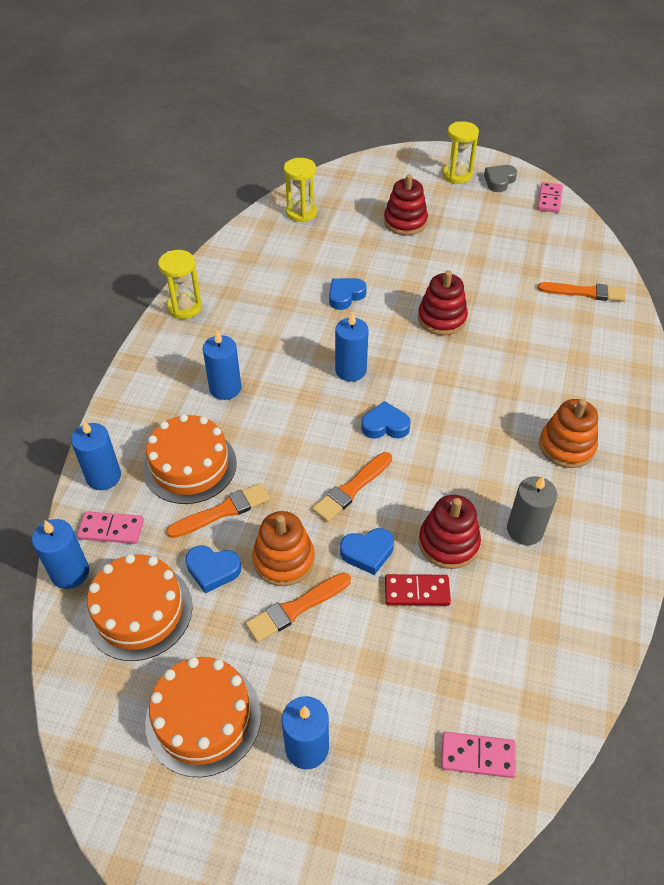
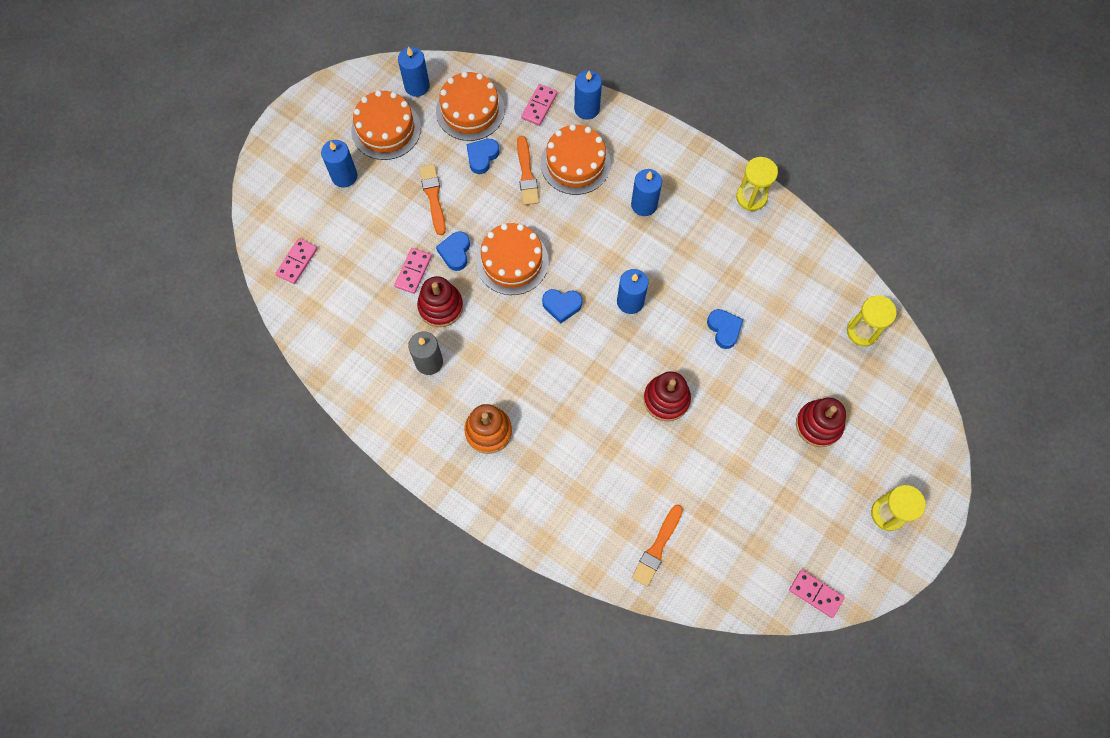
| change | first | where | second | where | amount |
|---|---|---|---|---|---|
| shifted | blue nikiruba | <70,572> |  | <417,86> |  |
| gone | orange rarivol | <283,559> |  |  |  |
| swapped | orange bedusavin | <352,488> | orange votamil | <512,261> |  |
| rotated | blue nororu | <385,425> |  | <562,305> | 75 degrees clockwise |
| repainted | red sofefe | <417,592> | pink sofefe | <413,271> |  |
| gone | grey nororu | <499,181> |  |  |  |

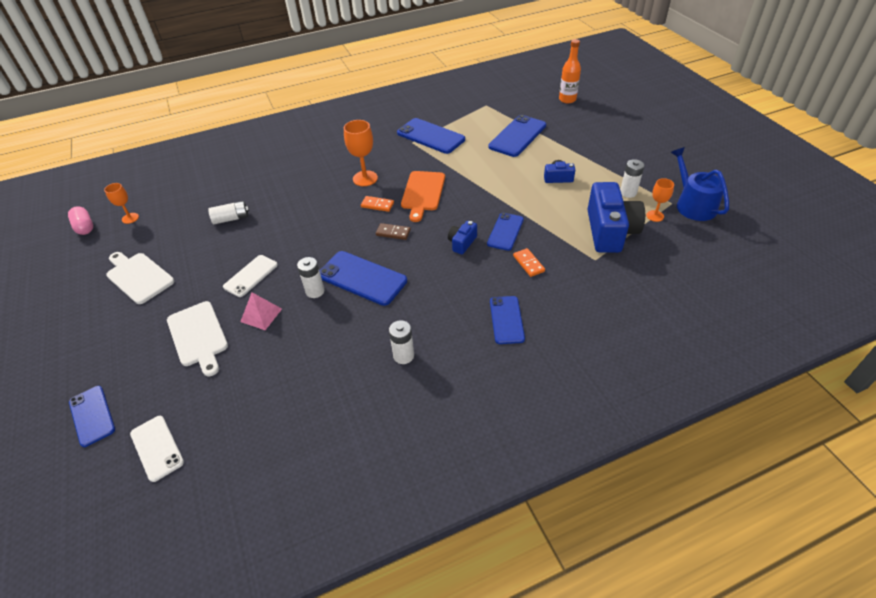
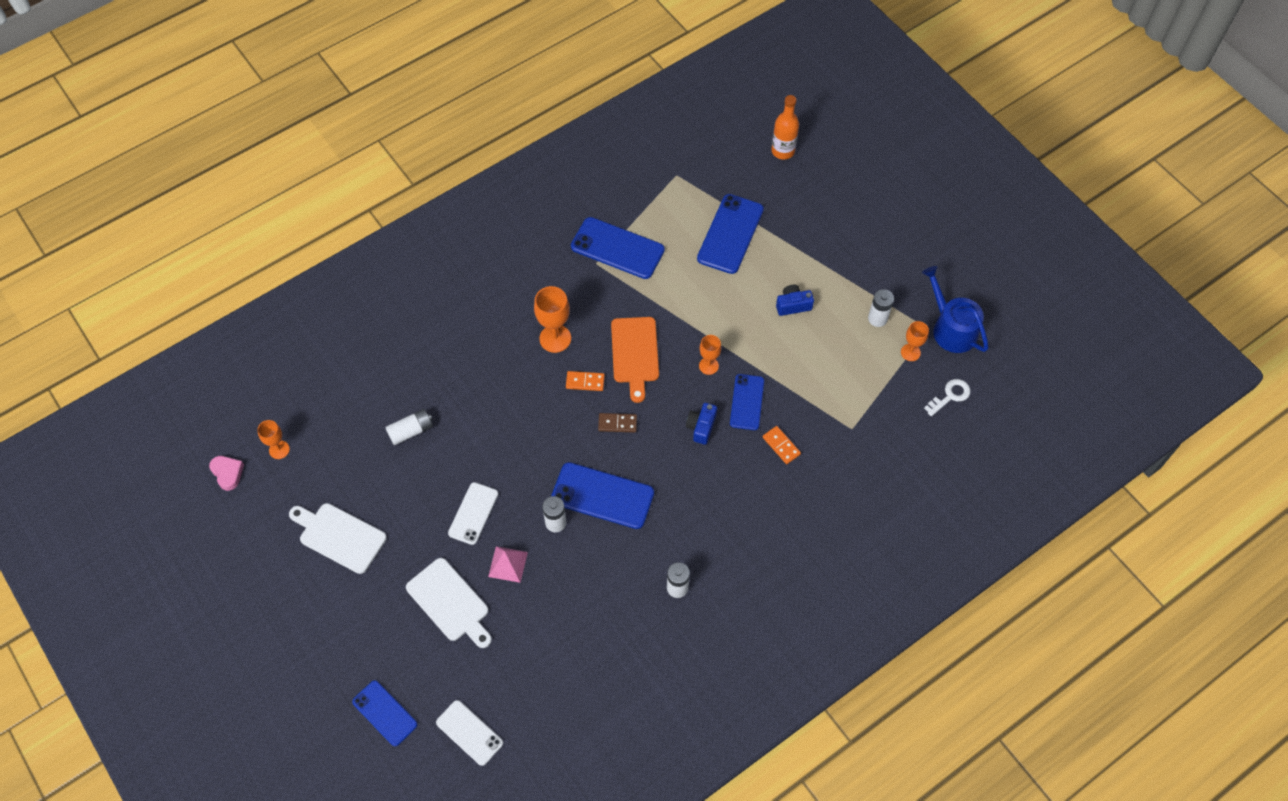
| change | first | where | second | where | amount |
|---|---|---|---|---|---|
| swapped | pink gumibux | <85,227> | pink nororu | <227,473> |  |
| gone | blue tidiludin | <506,320> |  |  |  |
| gone | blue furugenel | <610,231> |  |  |  |
| new |  |  | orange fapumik | <708,366> |  |
| new |  |  | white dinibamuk | <950,396> |  |

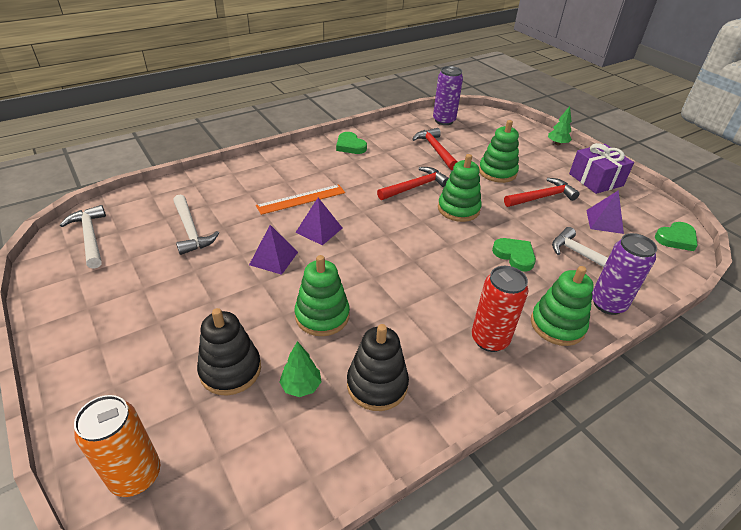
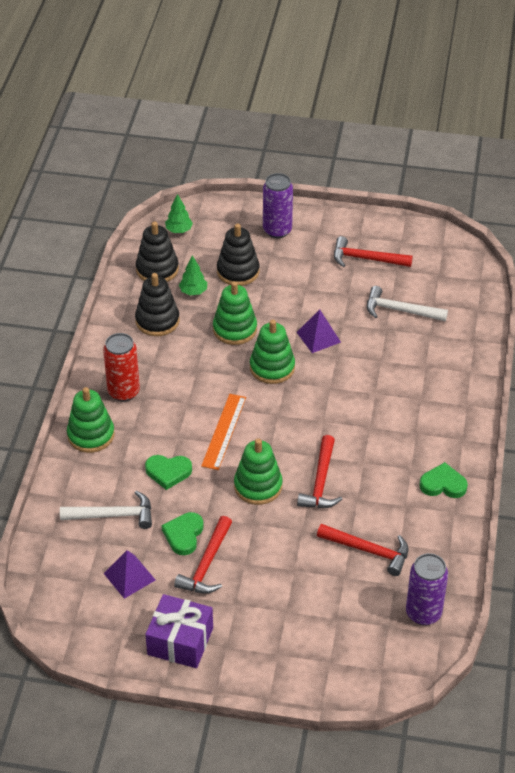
| change | first | where | second | where | amount |
|---|---|---|---|---|---|
| gone | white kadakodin | <90,237> |  |  |  |
| gone | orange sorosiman | <136,475> |  |  |  |
| shifted | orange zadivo | <301,199> |  | <224,431> |  |
| gone | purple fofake | <319,230> |  |  |  |
| shifted | green rarivol | <497,172> |  | <272,367> |  |
| shifted | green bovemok | <557,144> |  | <179,230> |  |
| shifted | purple sorosiman | <607,304> |  | <277,230> |  |
| shifted | green nororu | <676,239> |  | <184,535> |  |
| new |  |  | black rarivol | <157,269> |  |
| new |  |  | red kadakodin | <366,259> |  |

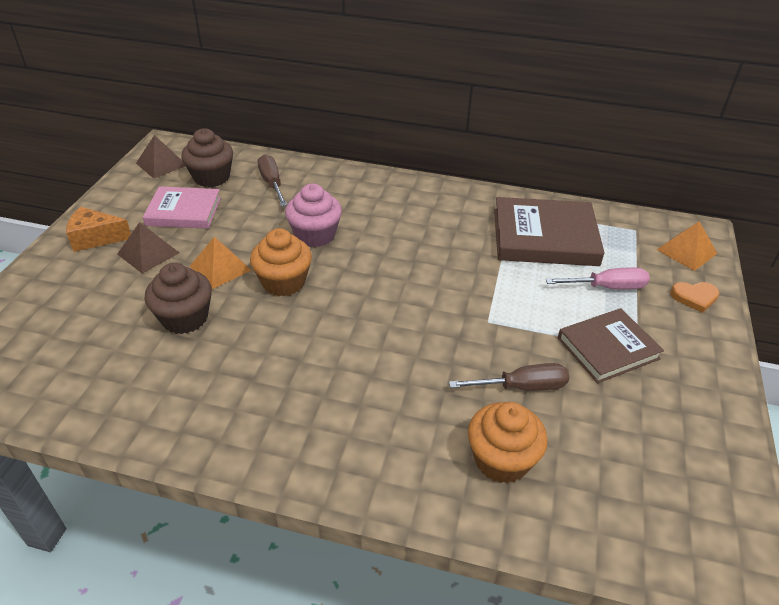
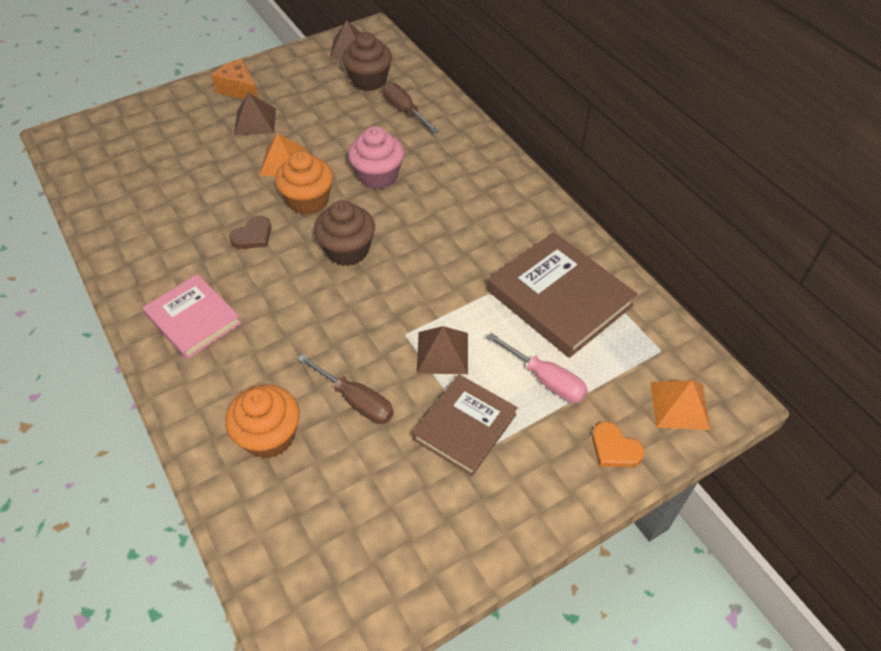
| change | first | where | second | where | amount |
|---|---|---|---|---|---|
| shifted | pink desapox | <184,211> |  | <193,319> |  |
| shifted | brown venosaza | <185,318> |  | <347,250> |  |
| rotated | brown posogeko | <272,183> |  | <405,111> | 60 degrees counterclockwise |
| rotated | brown desapox | <608,348> |  | <465,427> | 75 degrees counterclockwise |
| new |  |  | brown nororu | <253,236> |  |
| new |  |  | brown fofake | <442,352> |  |

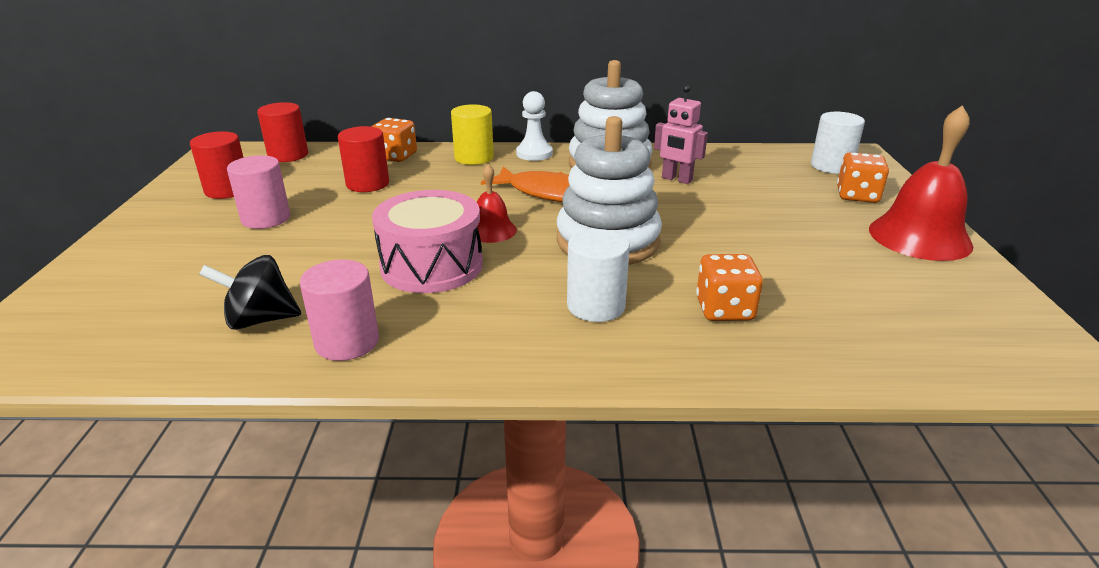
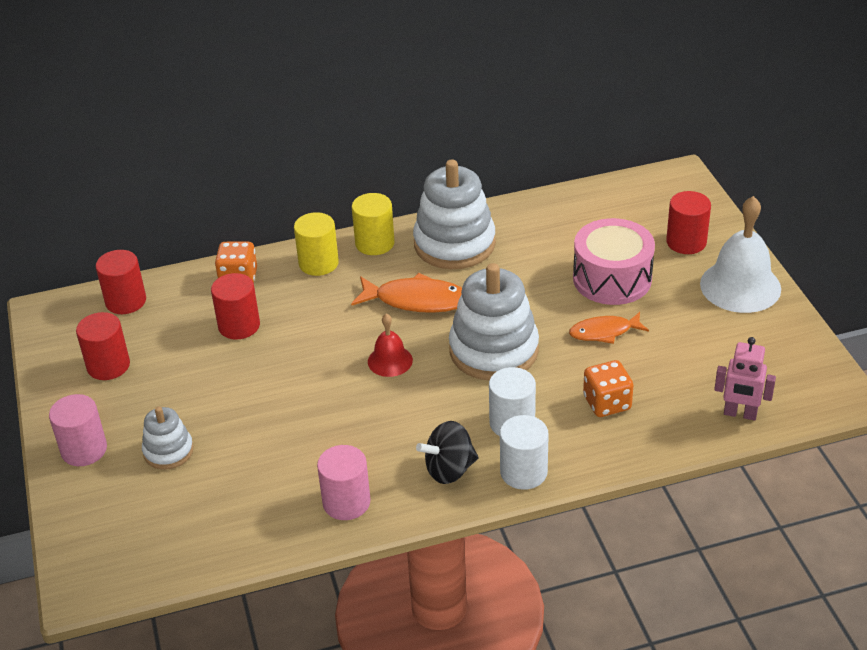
| change | first | where | second | where | amount |
|---|---|---|---|---|---|
| shifted | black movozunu | <260,320> |  | <449,470> |  |
| shifted | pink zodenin | <266,218> |  | <84,450> |  |
| shifted | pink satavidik | <432,265> |  | <612,279> |  |
| swapped | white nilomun | <534,153> | yellow zodenin | <374,243> |  |
| shifted | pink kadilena | <676,179> |  | <740,414> |  |
| shifted | white zodenin | <831,166> |  | <523,472> |  |
| swapped | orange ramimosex | <857,196> | red zodenin | <686,242> |  |
| repainted | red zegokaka | <919,237> | white zegokaka | <740,286> |  |
| new |  |  | white rarivol | <168,451> |  |
| new |  |  | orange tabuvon | <604,332> |  |

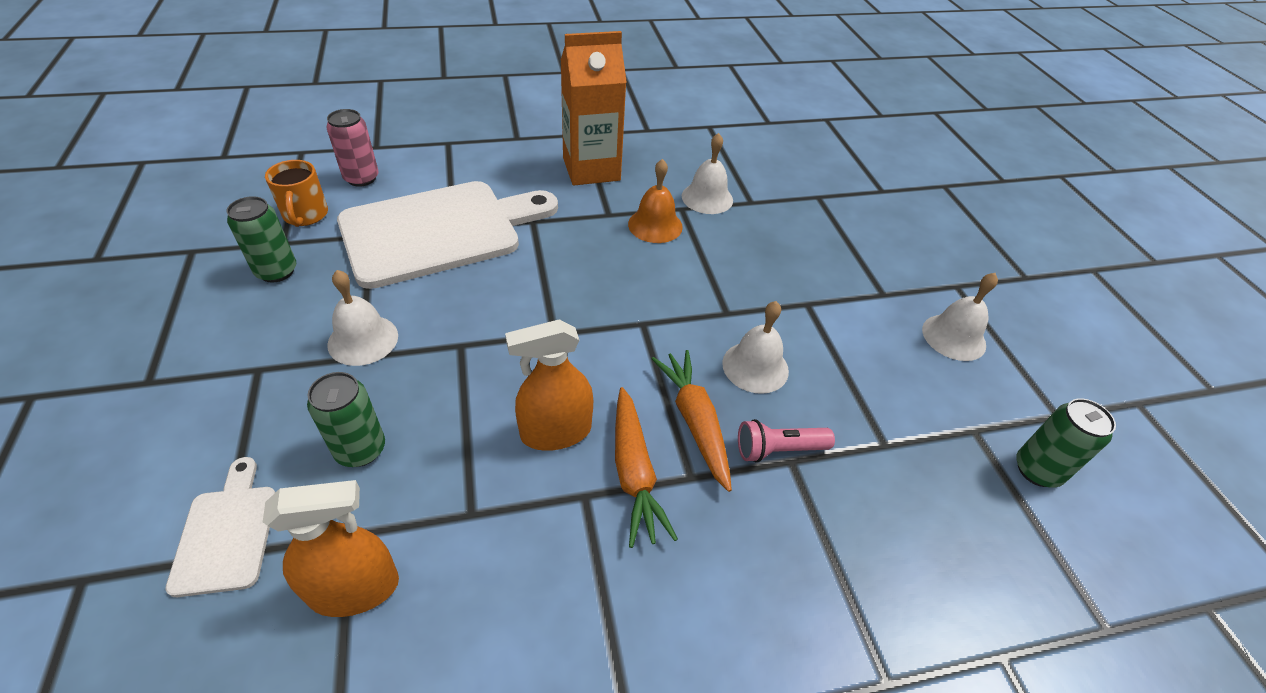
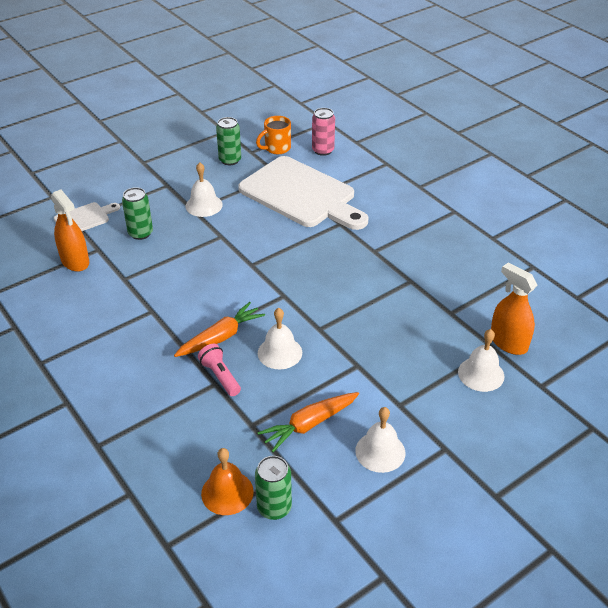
| change | first | where | second | where | amount |
|---|---|---|---|---|---|
| shifted | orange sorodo | <555,432> |  | <508,342> |  |
| gone | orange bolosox | <591,169> |  |  |  |
| shifted | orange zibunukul | <634,472> |  | <309,424> |  |
| shifted | orange zegokaka | <655,225> |  | <227,492> |  |
| shifted | white zegokaka | <707,198> |  | <481,374> |  |

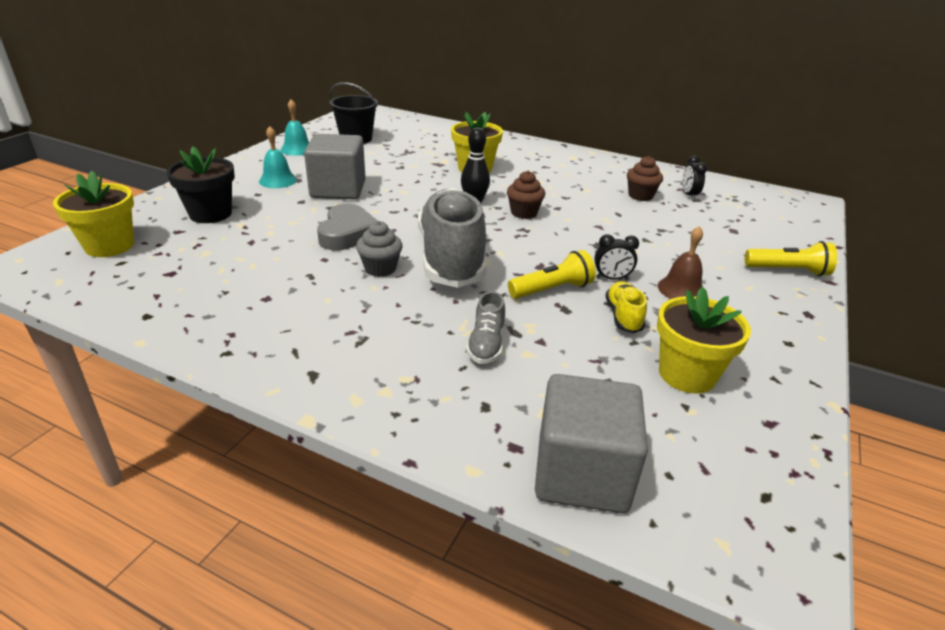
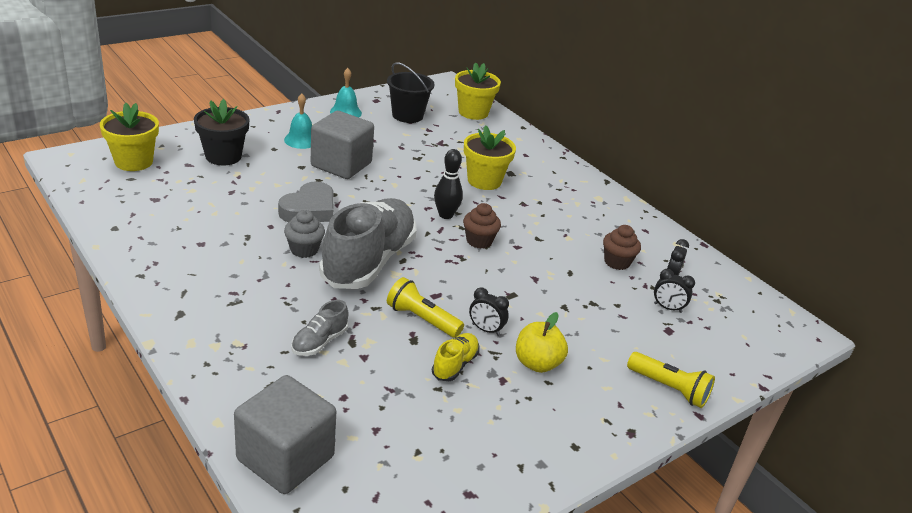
| change | first | where | second | where | amount |
|---|---|---|---|---|---|
| rotated | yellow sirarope | <552,289> |  | <422,319> | 150 degrees counterclockwise |
| shifted | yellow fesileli | <687,374> |  | <473,112> |  |
| swapped | brown zegokaka | <681,289> | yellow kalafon | <537,363> |  |
| new |  |  | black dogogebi | <667,308> |  |

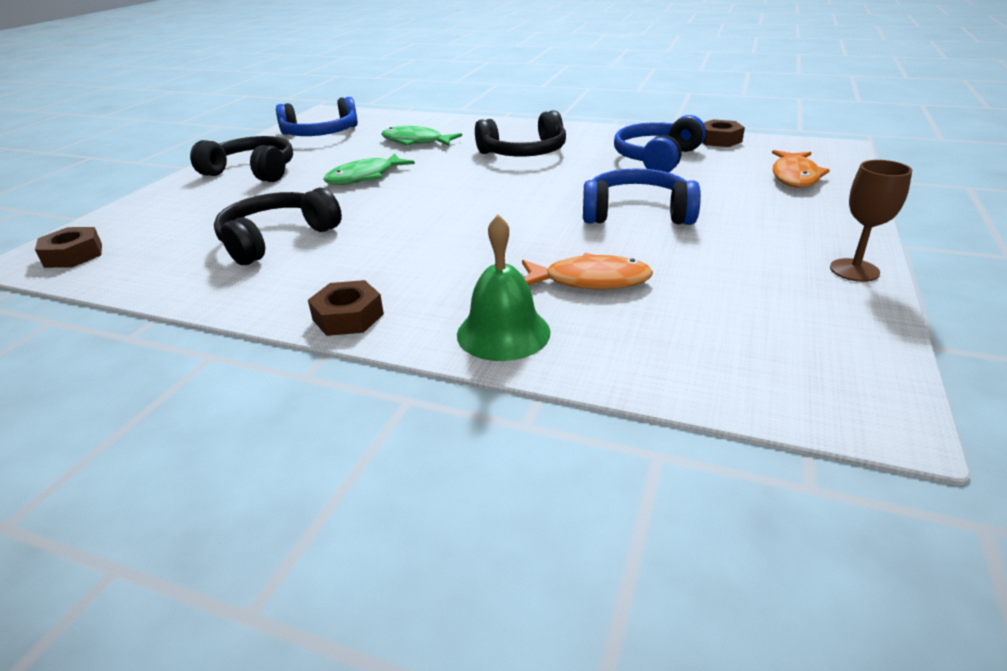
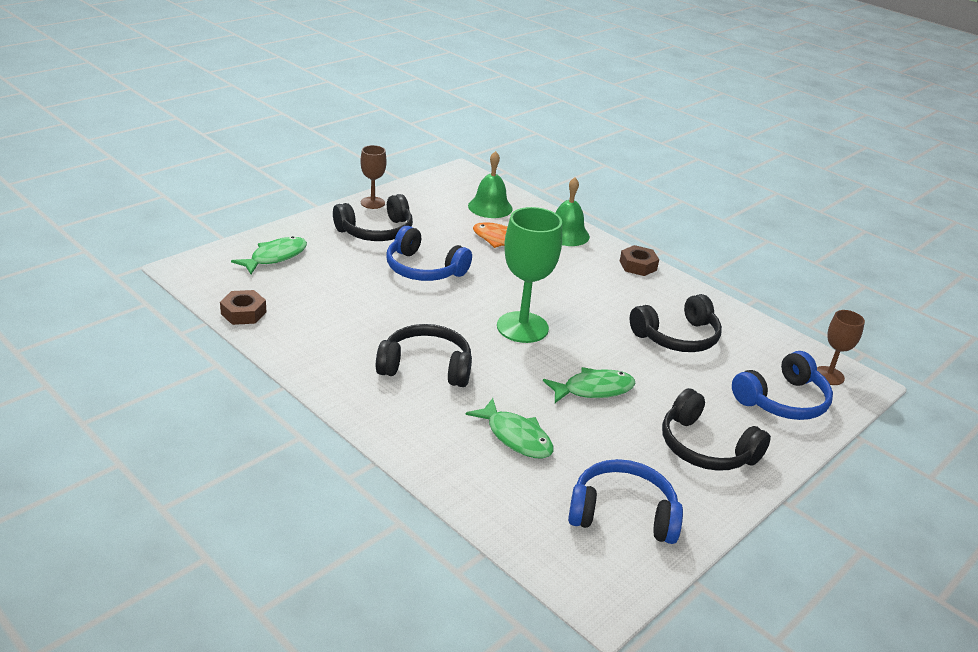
| change | first | where | second | where | amount |
|---|---|---|---|---|---|
| swapped | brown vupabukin | <73,255> | brown fapumik | <829,376> |  |
| shifted | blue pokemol | <657,158> |  | <782,400> |  |
| repainted | orange tabuvon | <794,176> | green tabuvon | <275,257> |  |
| new |  |  | black pokemol | <376,231> |  |
| new |  |  | green zegokaka | <490,207> |  |
| new |  |  | green fapumik | <522,327> |  |

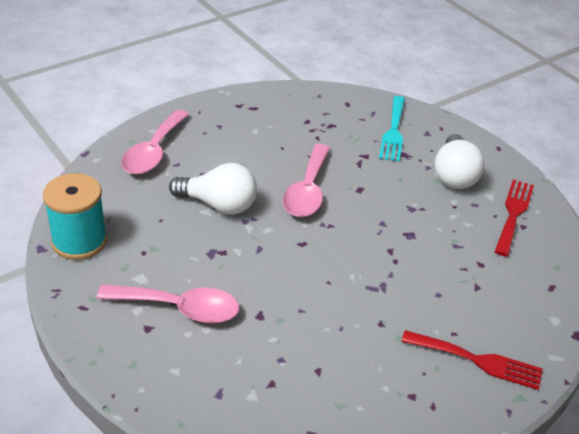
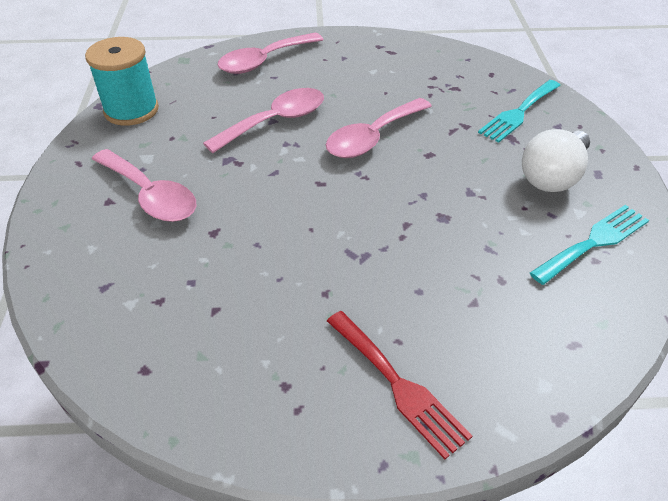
| change | first | where | second | where | amount |
|---|---|---|---|---|---|
| swapped | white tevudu | <219,205> | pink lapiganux | <275,121> |  |
| repainted | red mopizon | <513,214> | turquoise mopizon | <594,242> |  |

